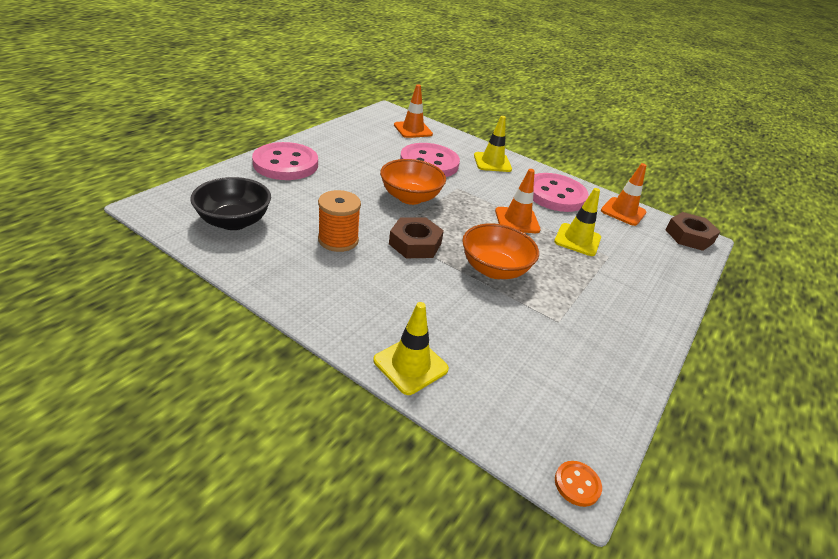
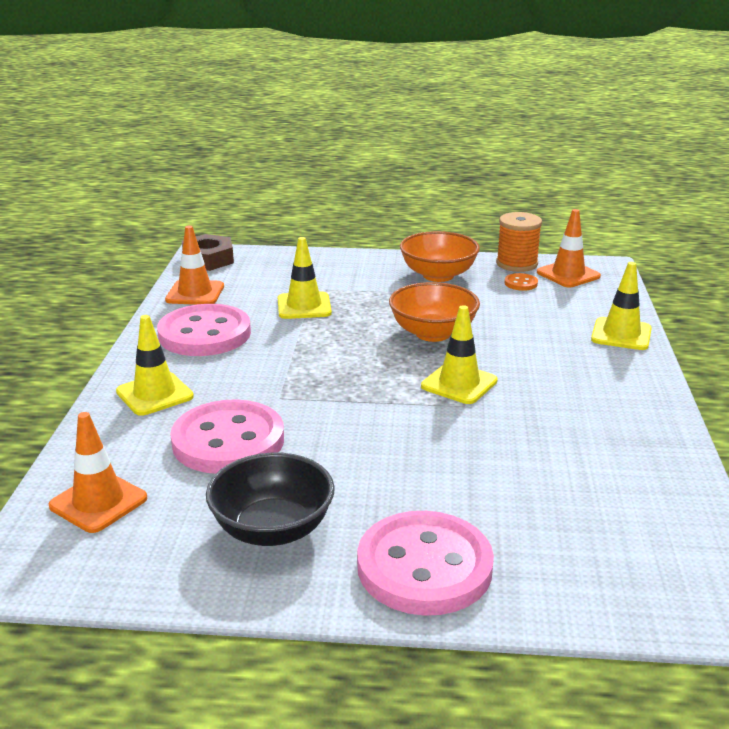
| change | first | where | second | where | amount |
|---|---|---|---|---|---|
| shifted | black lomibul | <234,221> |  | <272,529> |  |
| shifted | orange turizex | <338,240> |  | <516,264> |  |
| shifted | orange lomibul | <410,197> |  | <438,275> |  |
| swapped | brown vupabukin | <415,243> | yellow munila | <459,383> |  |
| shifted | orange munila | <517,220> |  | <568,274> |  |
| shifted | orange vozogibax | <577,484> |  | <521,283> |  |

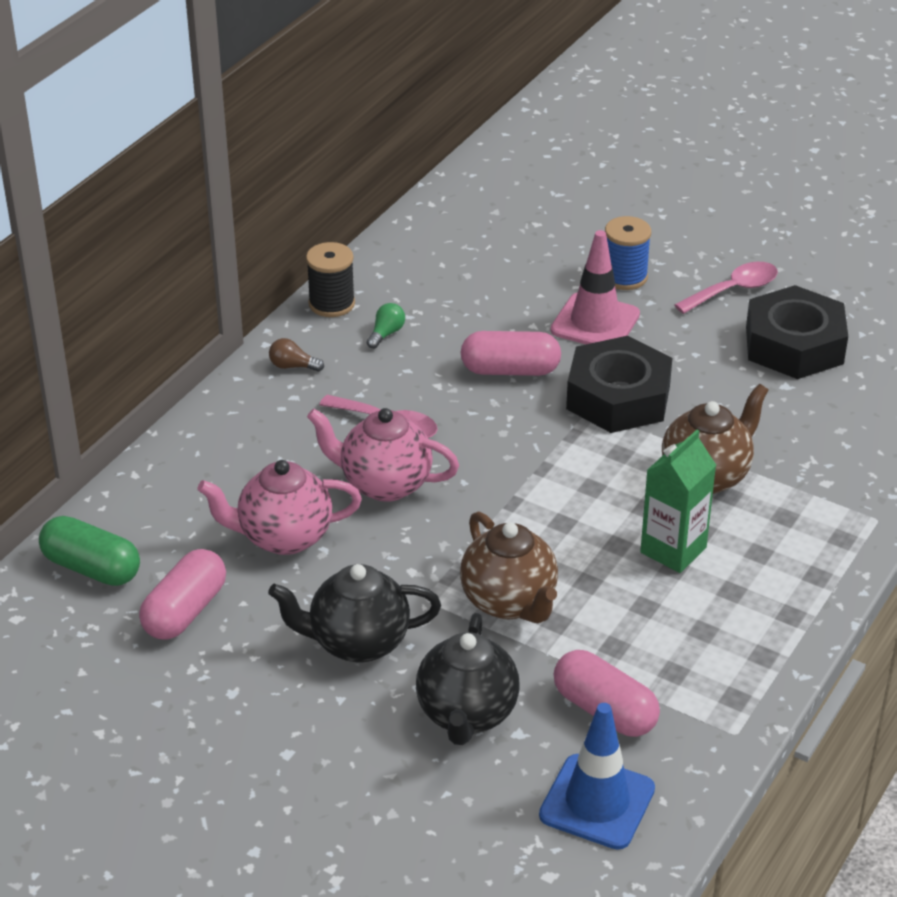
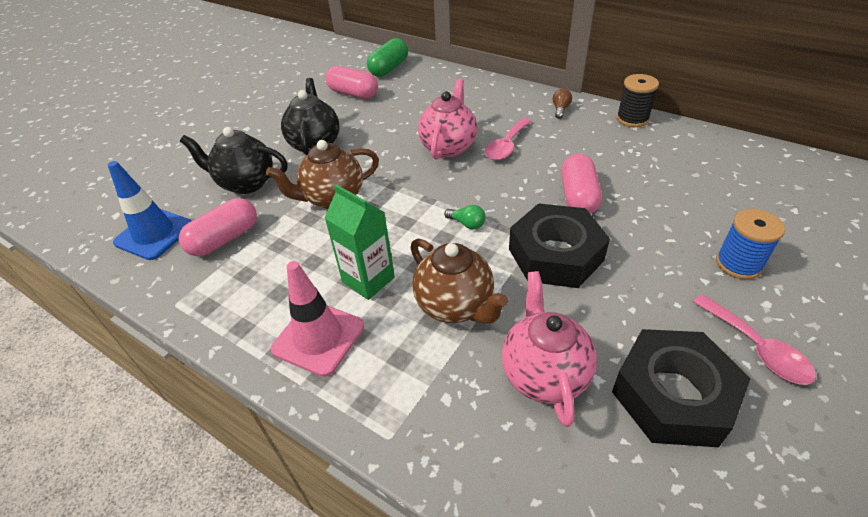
| change | first | where | second | where | amount |
|---|---|---|---|---|---|
| shifted | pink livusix | <283,537> |  | <544,374> |  |
| shifted | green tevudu | <386,334> |  | <467,224> |  |
| shifted | pink munila | <595,322> |  | <318,338> |  |

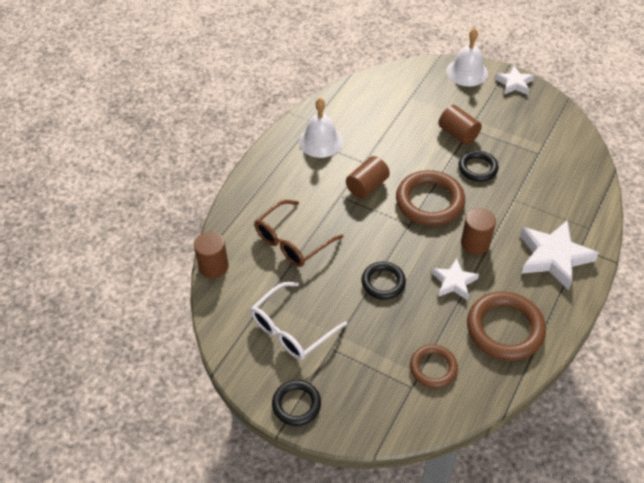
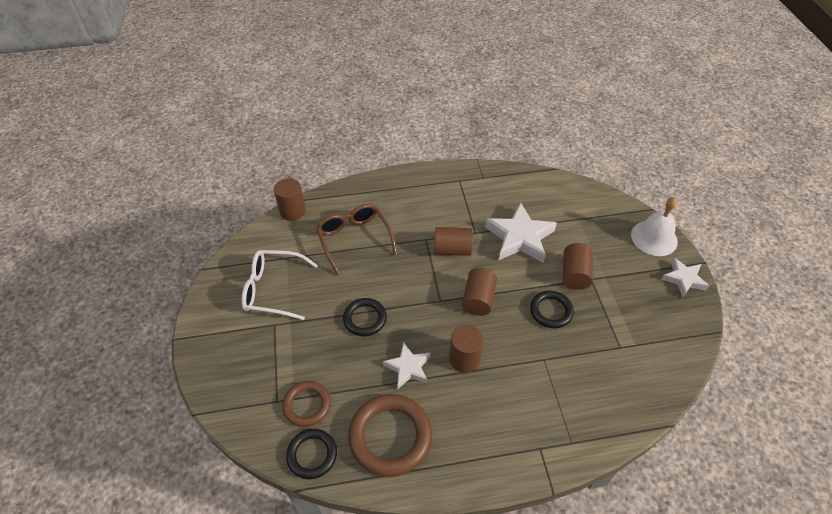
| change | first | where | second | where | amount |
|---|---|---|---|---|---|
| rotated | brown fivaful | <292,242> |  | <354,239> | 60 degrees clockwise |
| shifted | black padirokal | <296,404> |  | <312,455> |  |
| gone | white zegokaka | <321,141> |  |  |  |
| swapped | brown padirokal | <429,201> | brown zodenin | <478,299> |  |
| shifted | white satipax | <553,257> |  | <520,237> |  |

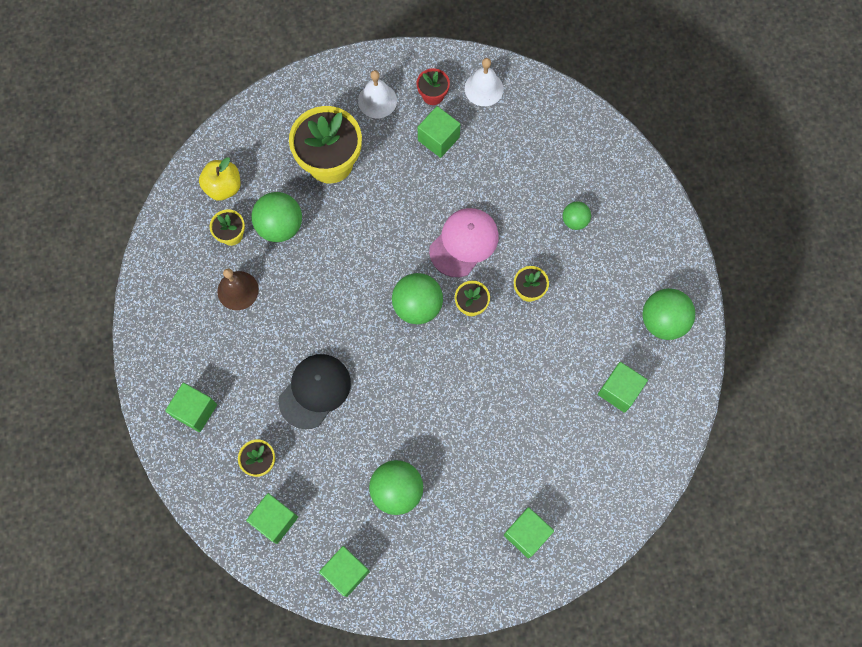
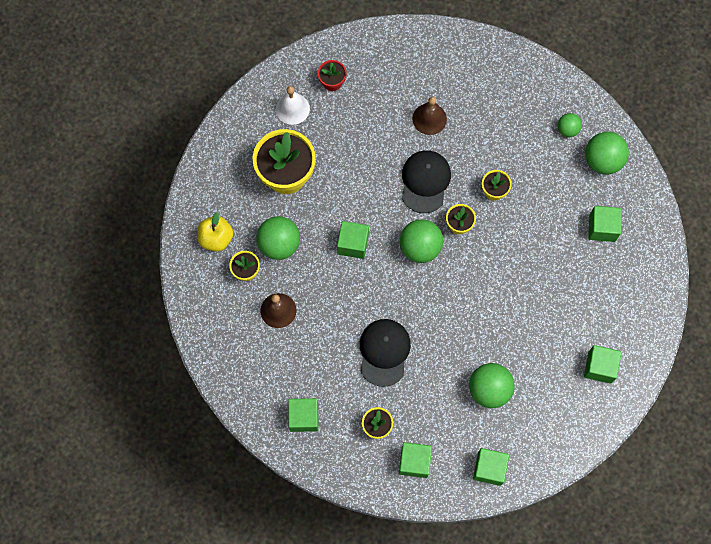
| change | first | where | second | where | amount |
|---|---|---|---|---|---|
| shifted | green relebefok | <438,139> |  | <353,244> |  |
| repainted | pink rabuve | <464,243> | black rabuve | <425,182> |  |
| gone | white zegokaka | <484,88> |  |  |  |
| shifted | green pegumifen | <574,221> |  | <567,129> |  |
| new |  |  | brown zegokaka | <429,119> |  |

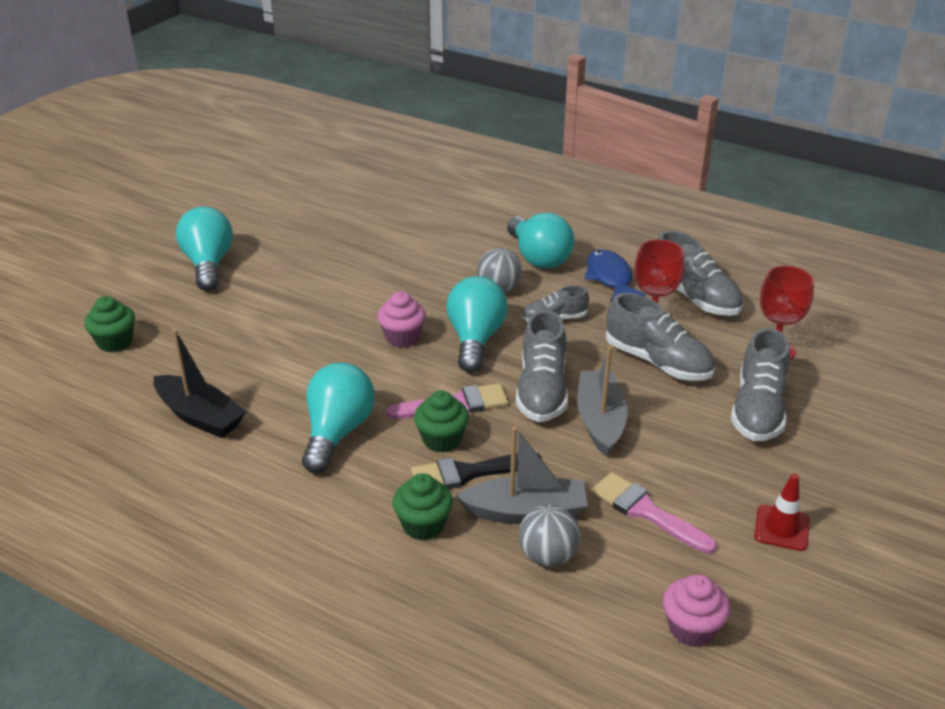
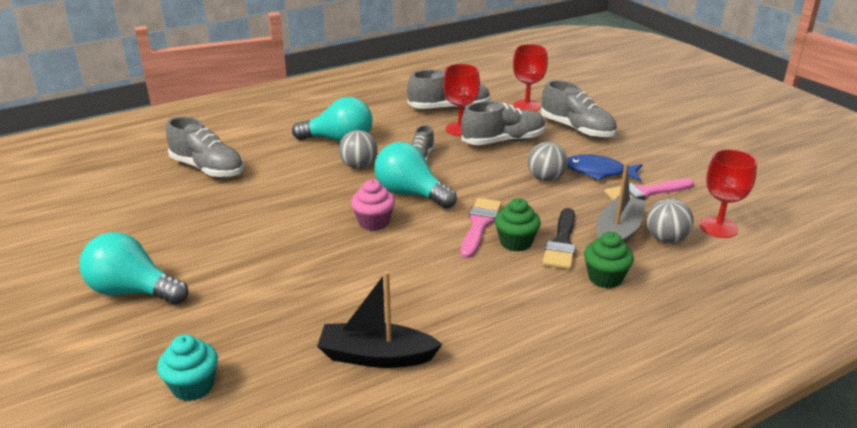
| change | first | where | second | where | amount |
|---|---|---|---|---|---|
| repainted | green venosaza | <115,342> | turquoise venosaza | <193,386> |  |
| rotated | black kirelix | <200,416> |  | <376,356> | 150 degrees counterclockwise |
| gone | turquoise tevudu | <337,432> |  |  |  |
| shifted | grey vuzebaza | <542,390> |  | <208,168> |  |
| swapped | grey kirelix | <600,421> | grey pegumifen | <546,178> |  |
| shifted | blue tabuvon | <610,278> |  | <598,172> |  |
| gone | pink venosaza | <691,628> |  |  |  |
| gone | red munila | <781,528> |  |  |  |
| new |  |  | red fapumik | <718,227> |  |

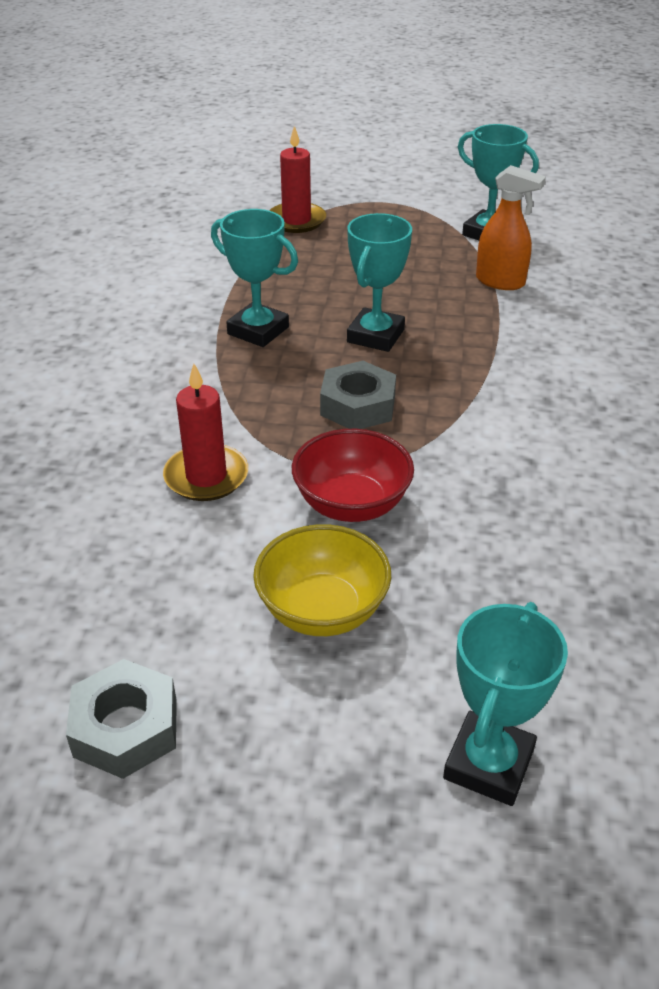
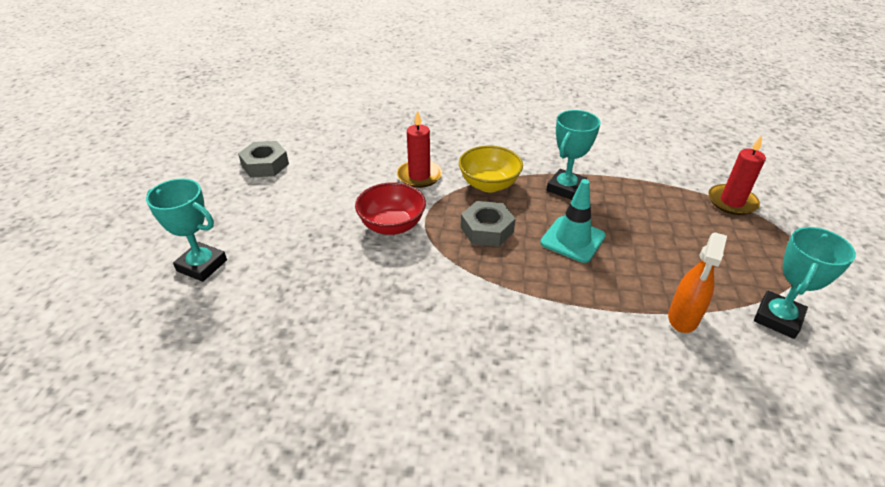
| change | first | where | second | where | amount |
|---|---|---|---|---|---|
| shifted | yellow lomibul | <322,610> |  | <489,185> |  |
| swapped | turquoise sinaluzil | <375,336> | turquoise munila | <572,239> |  |

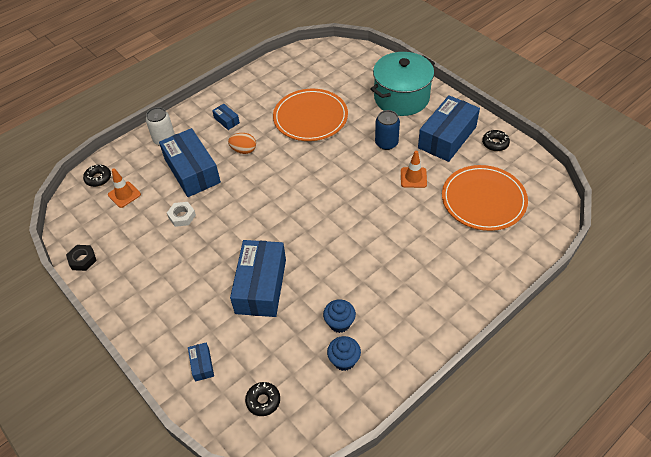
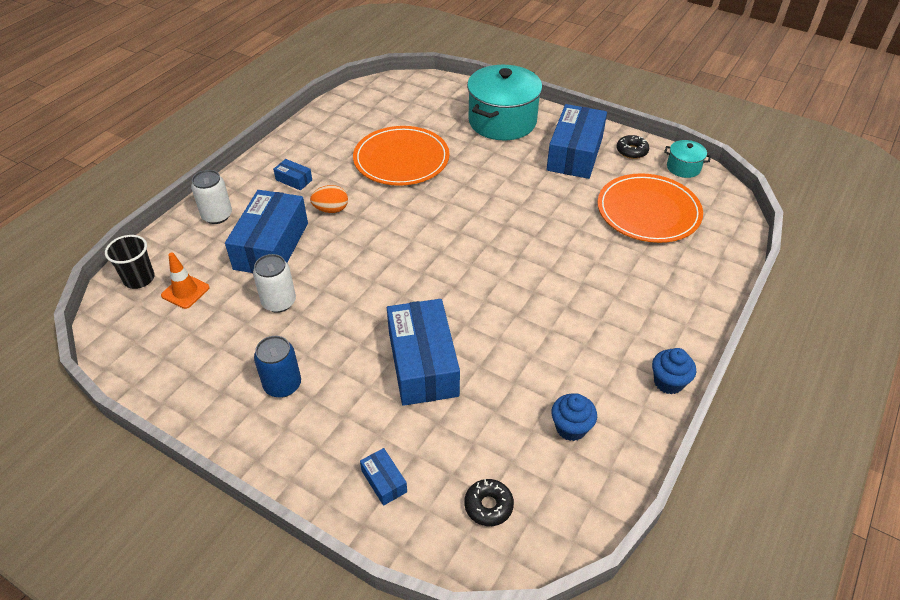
| change | first | where | second | where | amount |
|---|---|---|---|---|---|
| gone | black vupabukin | <82,260> |  |  |  |
| swapped | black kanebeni | <98,178> | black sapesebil | <139,279> |  |
| rotated | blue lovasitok | <192,171> |  | <271,246> | 60 degrees clockwise |
| swapped | white vupabukin | <182,216> | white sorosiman | <279,302> |  |
| shifted | blue venosaza | <339,323> |  | <668,382> |  |
| shifted | blue sorosiman | <386,143> |  | <282,385> |  |
| gone | orange munila | <413,177> |  |  |  |
| new |  |  | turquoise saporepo | <683,167> |  |

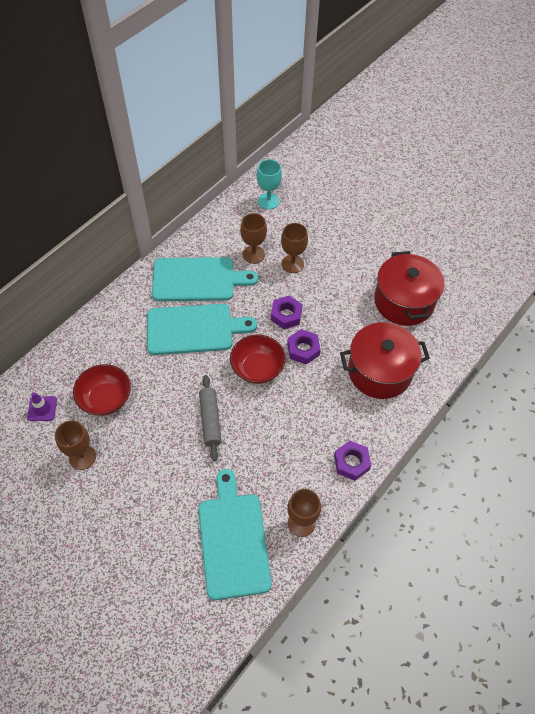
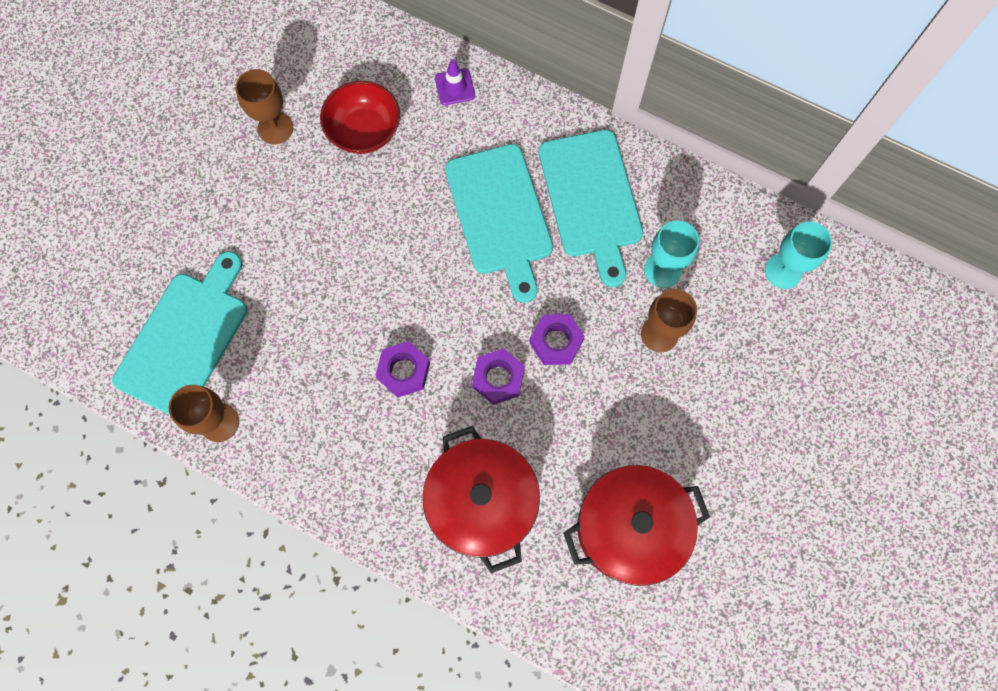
| change | first | where | second | where | amount |
|---|---|---|---|---|---|
| shifted | purple munila | <42,408> |  | <455,87> |  |
| rotated | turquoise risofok | <233,540> |  | <185,338> | 45 degrees counterclockwise |
| gone | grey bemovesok | <210,420> |  |  |  |
| gone | red lomibul | <257,368> |  |  |  |
| repainted | brown fapumik | <253,254> | turquoise fapumik | <662,270> |  |
| shifted | purple vupabukin | <351,462> |  | <404,371> |  |

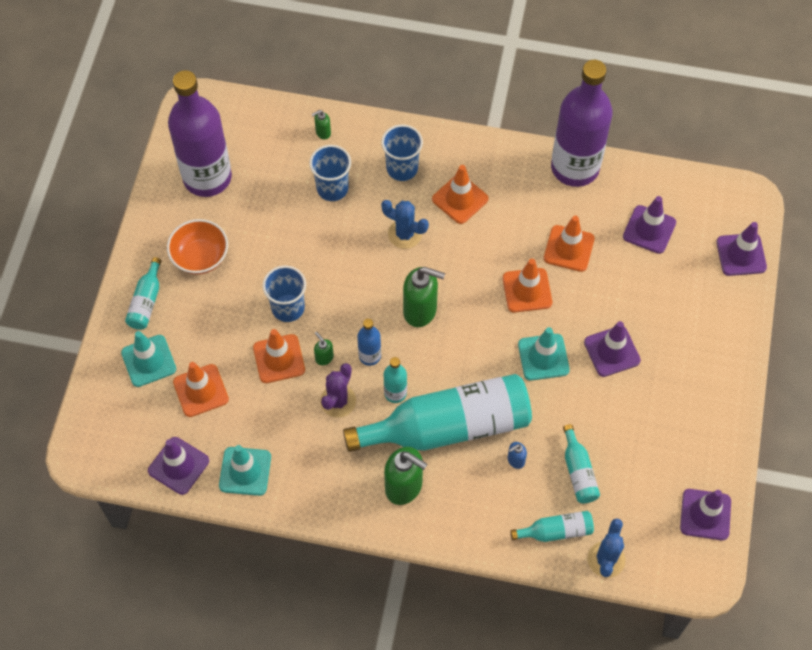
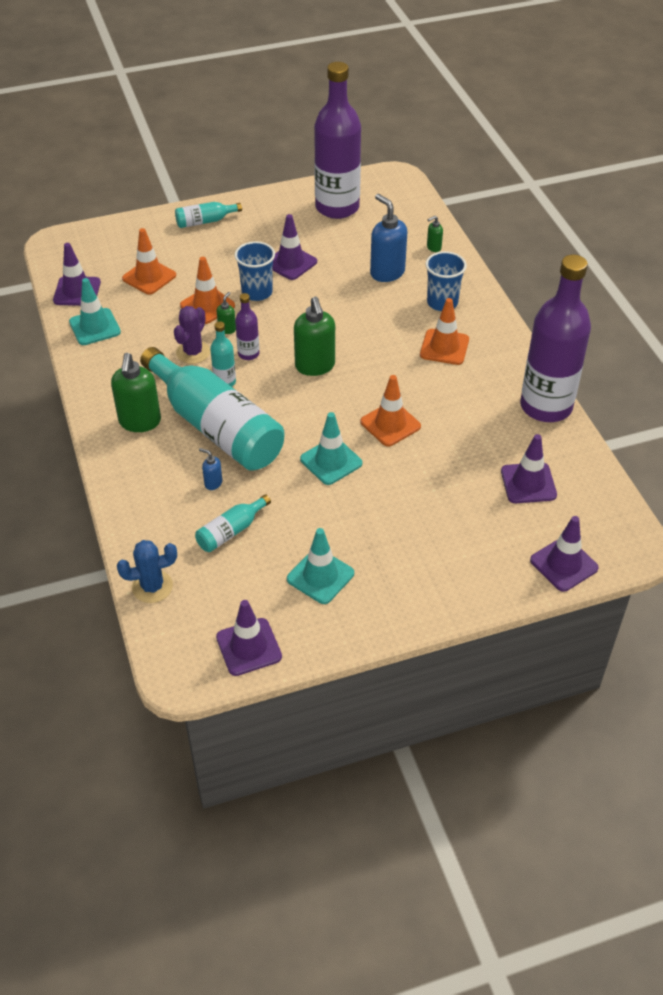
| change | first | where | second | where | amount |
|---|---|---|---|---|---|
| shifted | turquoise munila | <148,361> |  | <320,576> |  |
| gone | orange lomibul | <200,257> |  |  |  |
| swapped | blue sapesebil | <332,188> | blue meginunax | <387,272> |  |
| rotated | green meginunax | <323,133> |  | <433,247> | 60 degrees counterclockwise |
| rotated | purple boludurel | <338,401> |  | <193,352> | 60 degrees counterclockwise |
| repainted | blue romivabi | <370,356> | purple romivabi | <248,354> |  |
| gone | blue boludurel | <405,234> |  |  |  |
| gone | turquoise romivabi | <556,531> |  |  |  |
| gone | orange munila | <569,248> |  |  |  |
| shifted | purple munila | <612,351> |  | <290,263> |  |

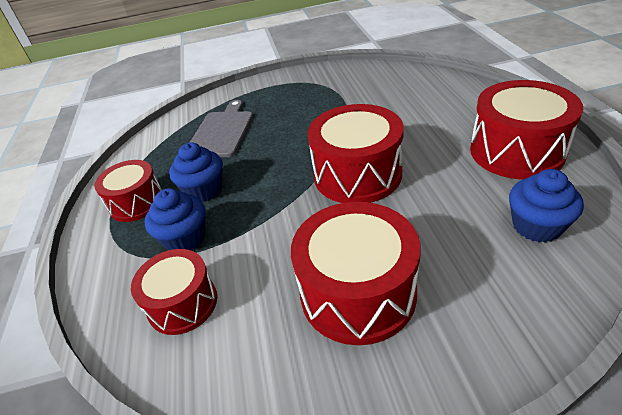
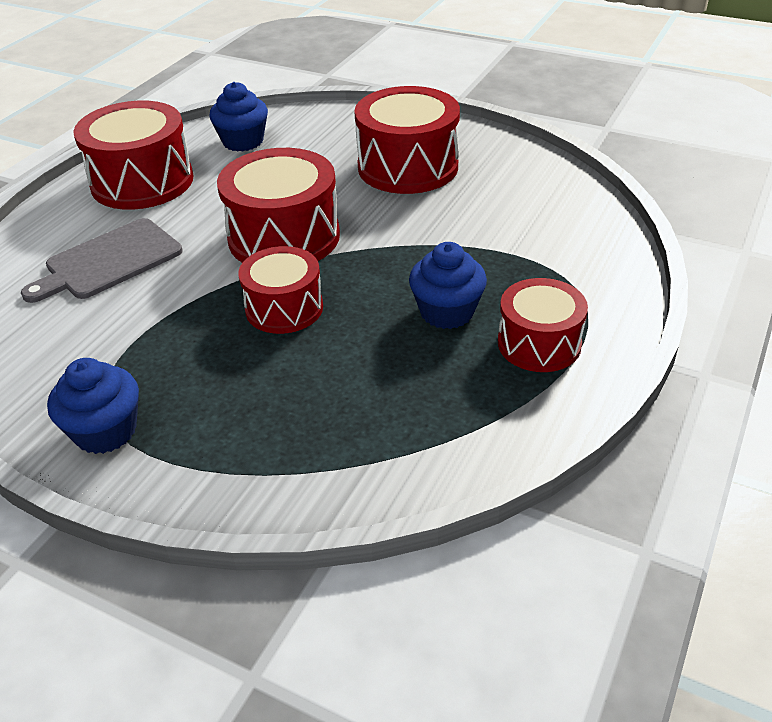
| change | first | where | second | where | amount |
|---|---|---|---|---|---|
| shifted | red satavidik | <182,303> |  | <284,308> |  |
| shifted | blue venosaza | <185,238> |  | <105,431> |  |
| shifted | grey risofok | <222,132> |  | <109,261> |  |

